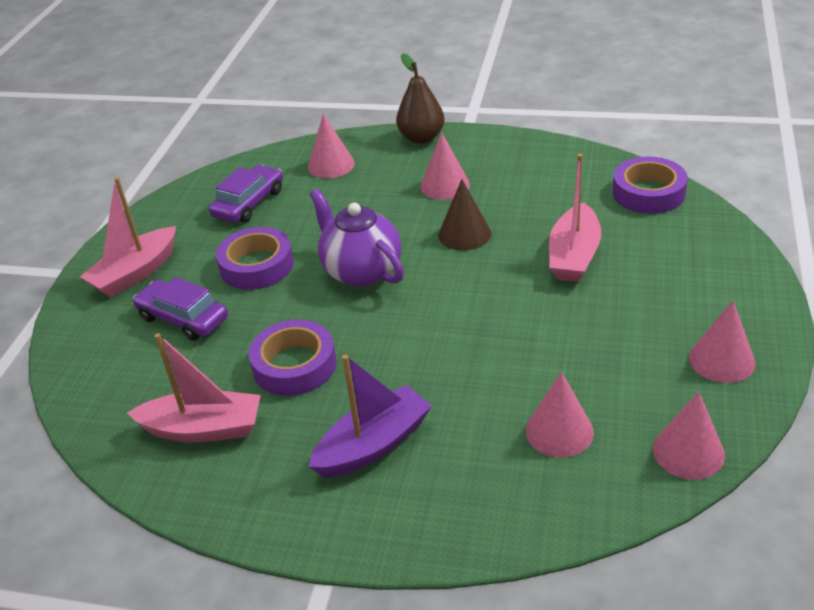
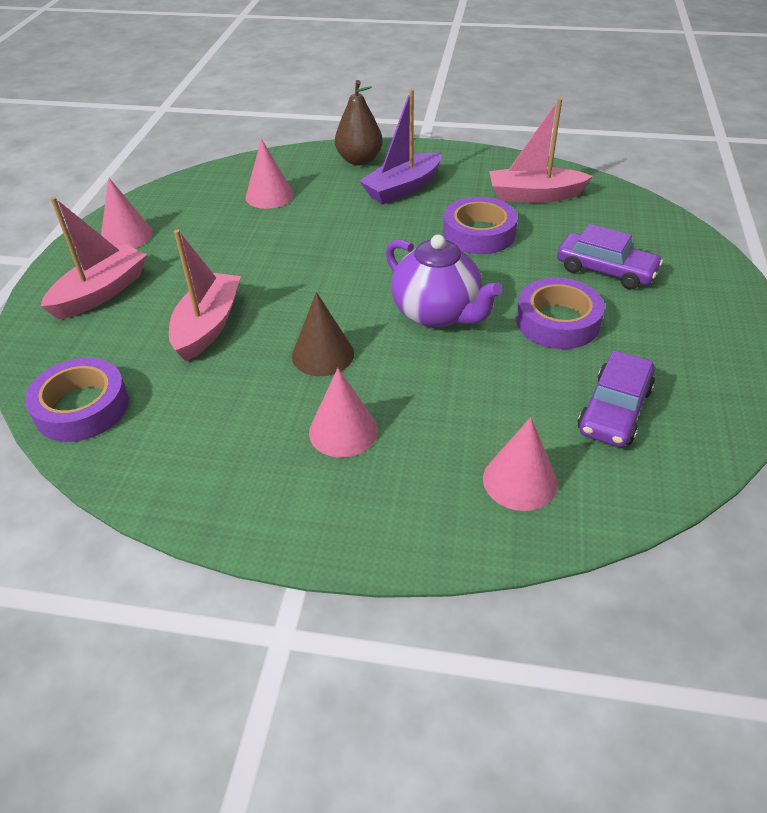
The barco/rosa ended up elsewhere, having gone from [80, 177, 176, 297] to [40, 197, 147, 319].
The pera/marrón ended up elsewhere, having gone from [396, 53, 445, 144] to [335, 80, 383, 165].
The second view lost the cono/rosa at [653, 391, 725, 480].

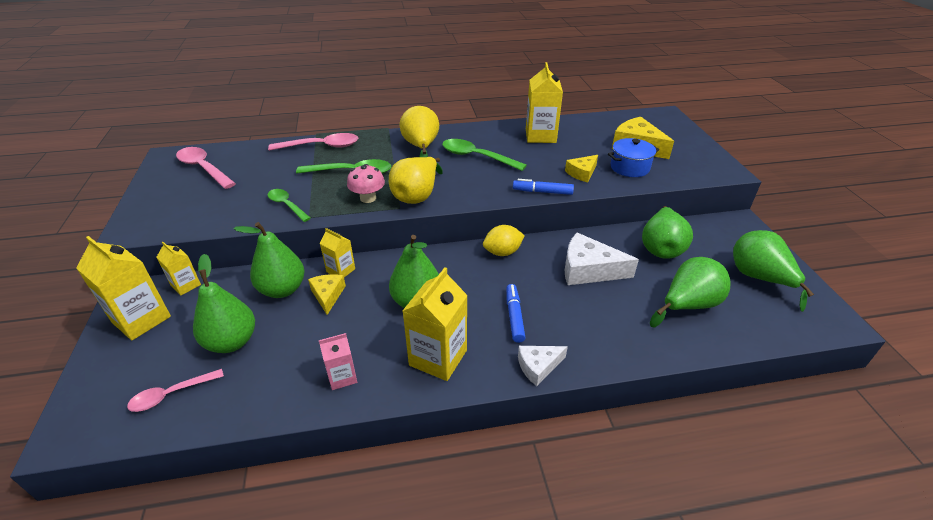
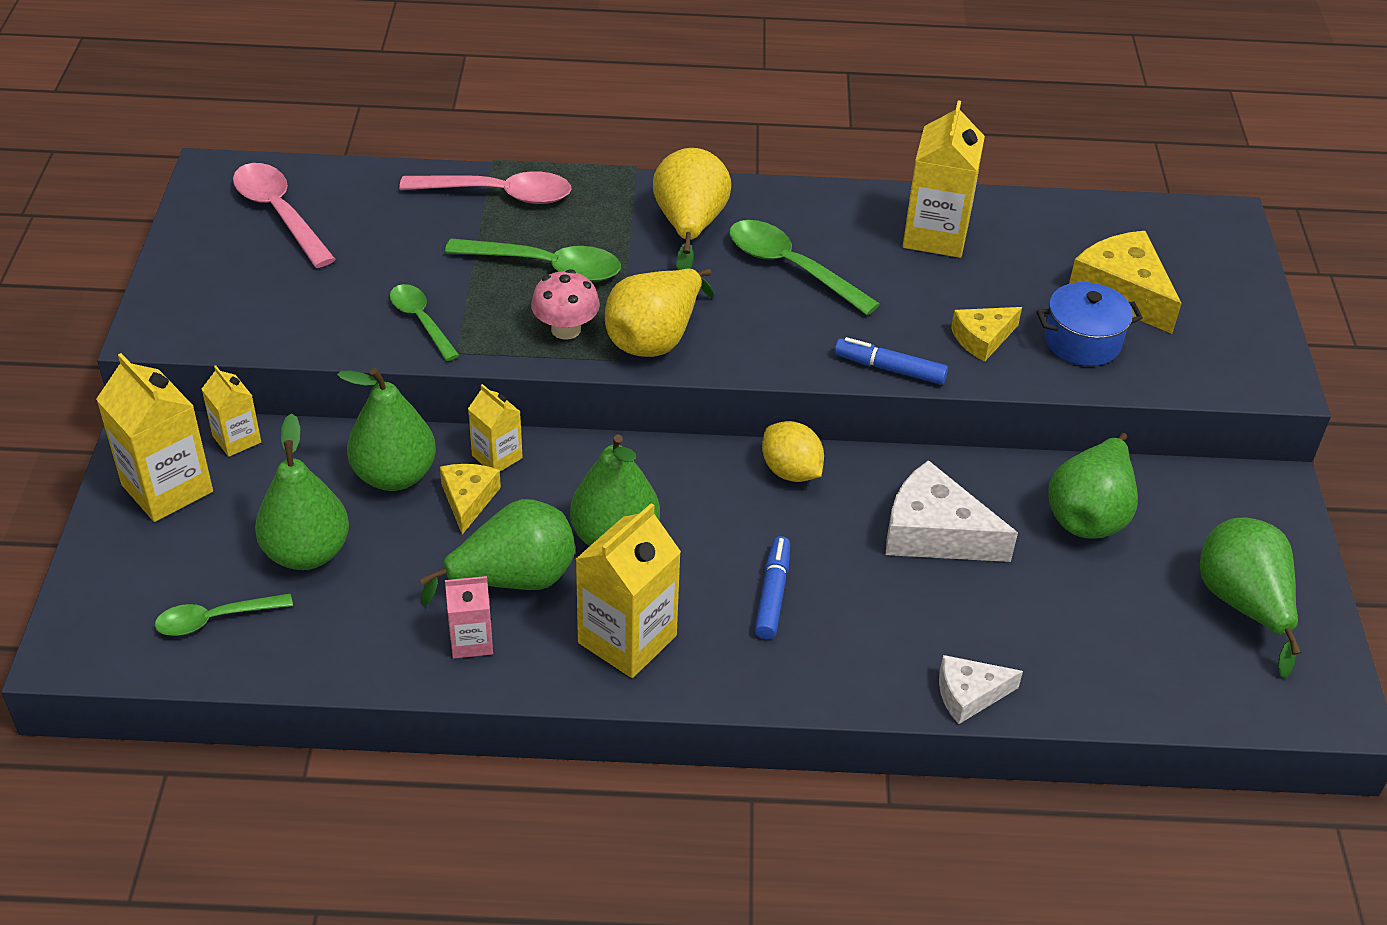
What was the cuchara/rosa at [127, 369, 224, 412] turned into the cuchara/verde at [155, 593, 293, 636].
The limón/amarillo at [483, 225, 525, 256] ended up facing another way, 60 degrees clockwise from before.
The queso/blanco ended up elsewhere, having gone from [518, 346, 568, 386] to [939, 655, 1023, 724].
The pera/verde ended up elsewhere, having gone from [650, 257, 731, 327] to [420, 499, 575, 605].

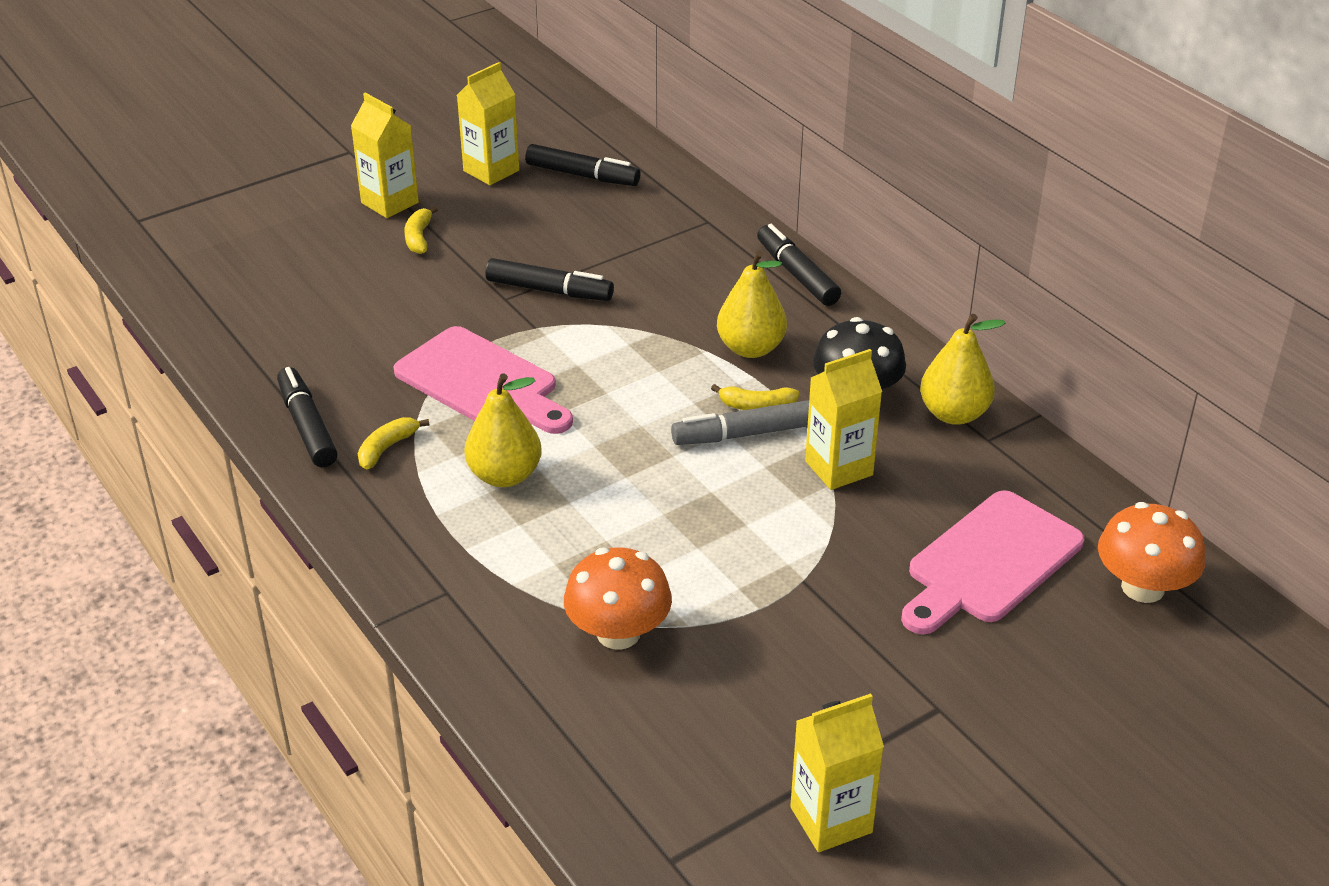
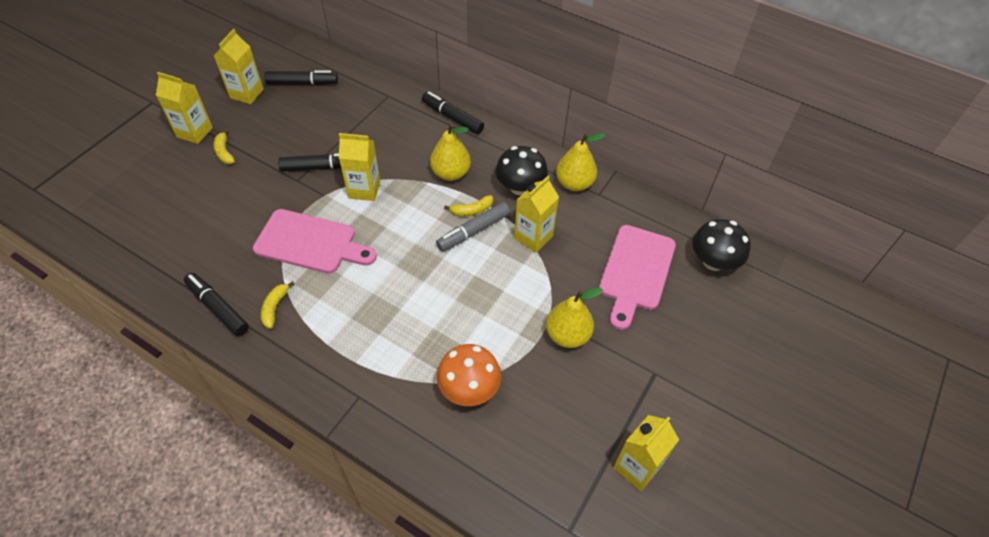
The pera/amarillo ended up elsewhere, having gone from [464, 373, 542, 487] to [546, 288, 603, 348].
What was the seta/naranja at [1098, 502, 1205, 603] turned into the seta/negro at [692, 219, 751, 271].
The second view gained the cartón de leche/amarillo at [339, 133, 380, 201].

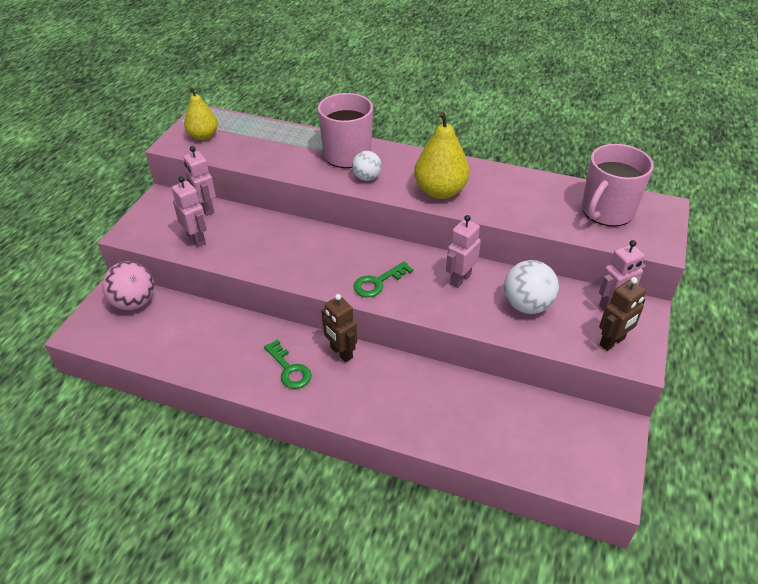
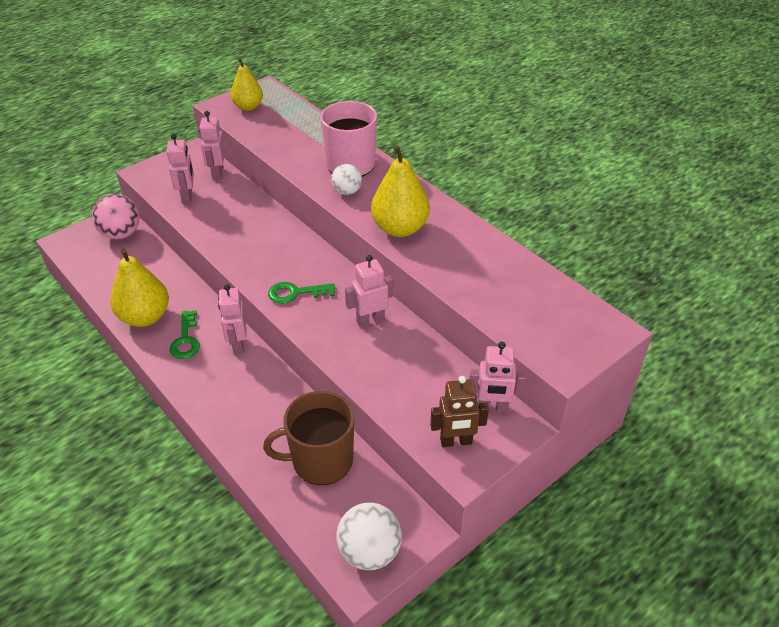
What was the robot/marrón at [322, 294, 357, 362] turned into the robot/rosa at [218, 284, 247, 355].
The pelota/blanco ended up elsewhere, having gone from [504, 260, 559, 314] to [336, 502, 402, 570].
The second view lost the taza/rosa at [582, 144, 654, 227].
The second view gained the pera/amarillo at [110, 249, 169, 327].
The second view gained the taza/marrón at [263, 391, 354, 485].

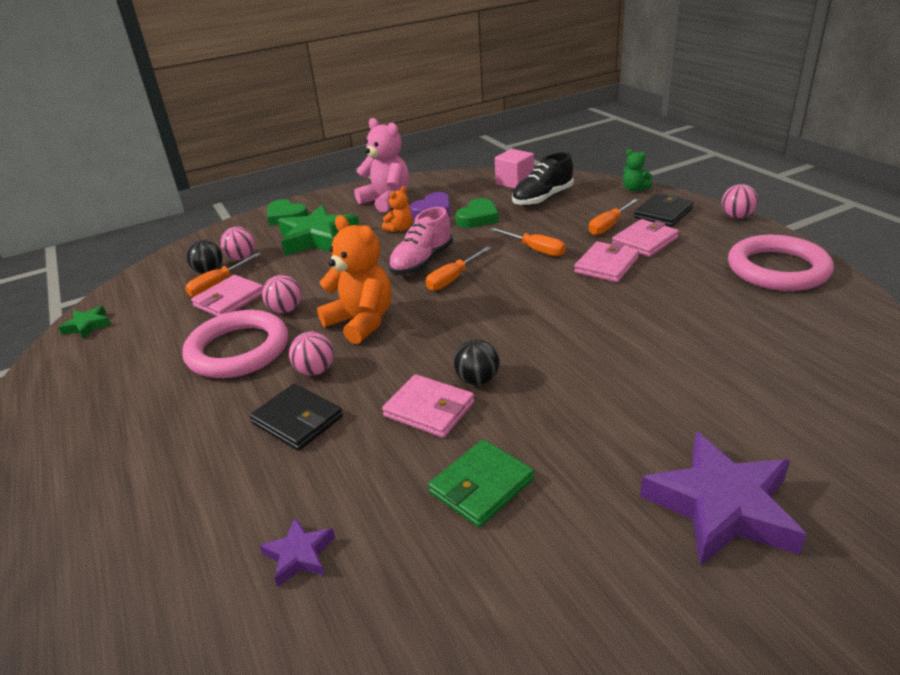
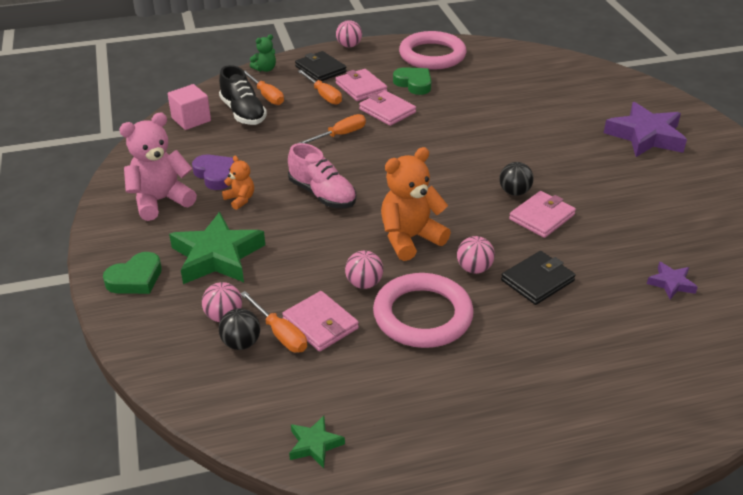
The destornillador/naranja ended up elsewhere, having gone from [426, 246, 491, 291] to [244, 71, 284, 105].
The second view lost the cartera/verde at [428, 439, 534, 527].
The corazón/verde ended up elsewhere, having gone from [456, 198, 499, 228] to [393, 67, 432, 95].

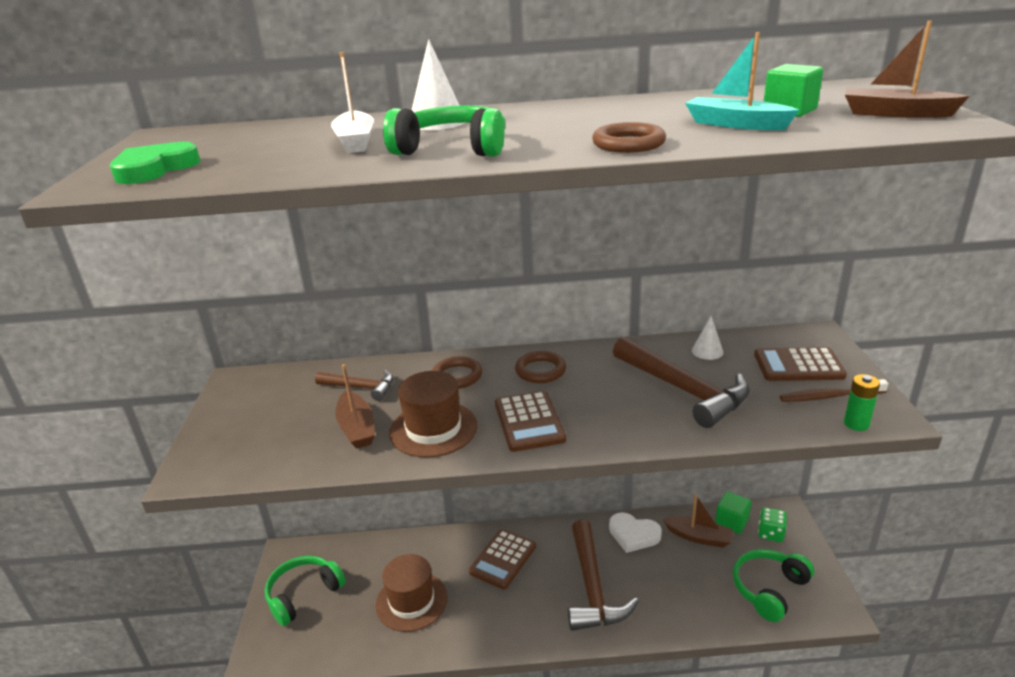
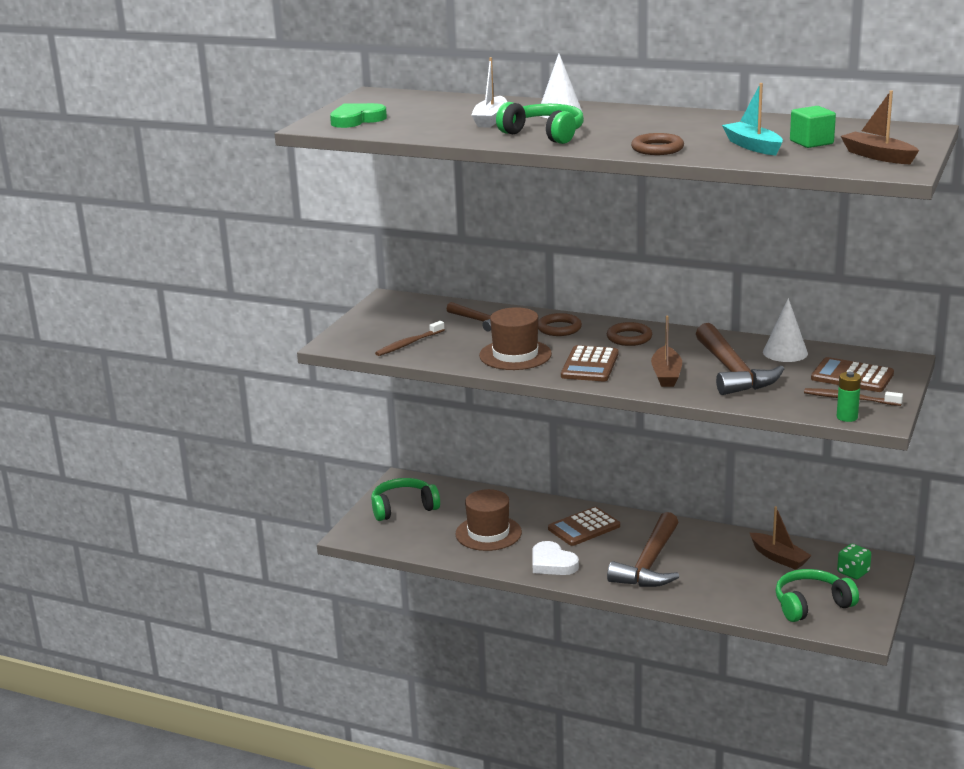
The barco/marrón ended up elsewhere, having gone from [335, 364, 375, 449] to [651, 316, 682, 387].
The corazón/blanco ended up elsewhere, having gone from [609, 512, 662, 553] to [533, 541, 579, 575].
The size of the cono/blanco at [692, 316, 723, 360] changed by a factor of 1.53.
The second view lost the cubo/verde at [715, 491, 752, 534].
The second view gained the cepillo de dientes/marrón at [375, 321, 445, 356].

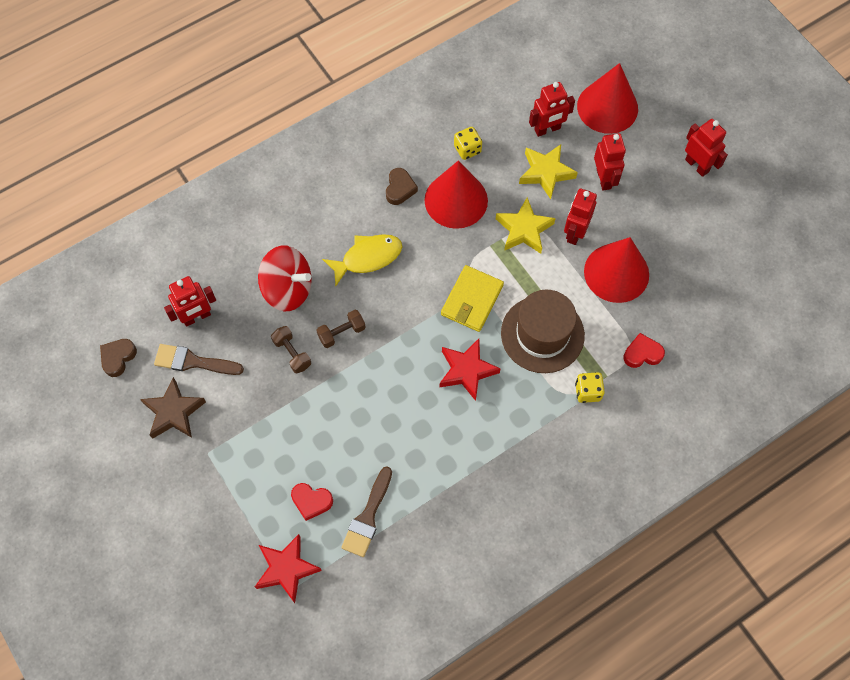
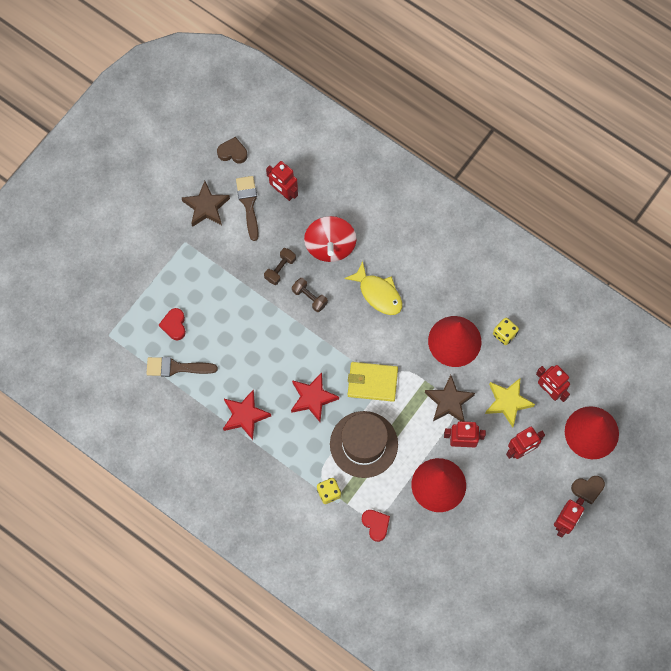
The estrella/rojo ended up elsewhere, having gone from [255, 534, 322, 603] to [223, 390, 271, 440].
The corazón/marrón ended up elsewhere, having gone from [386, 168, 418, 205] to [571, 476, 605, 505].
What was the estrella/amarillo at [496, 198, 556, 254] turned into the estrella/marrón at [425, 375, 475, 422].

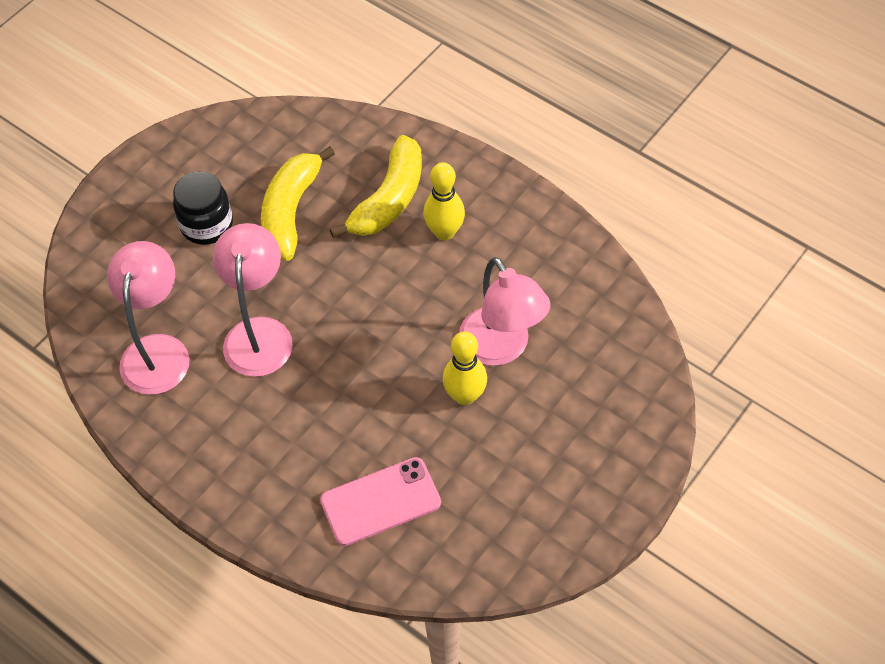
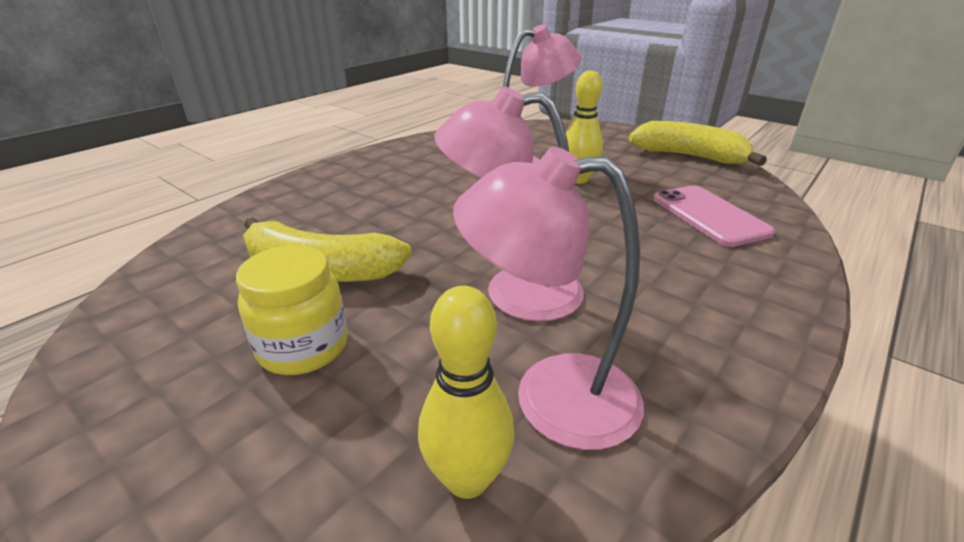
What was the tarro/negro at [173, 171, 233, 245] turned into the tarro/amarillo at [236, 245, 348, 375].
The plátano/amarillo ended up elsewhere, having gone from [330, 135, 422, 238] to [629, 121, 767, 166].
The bolo/amarillo ended up elsewhere, having gone from [423, 162, 465, 241] to [418, 286, 515, 499].

